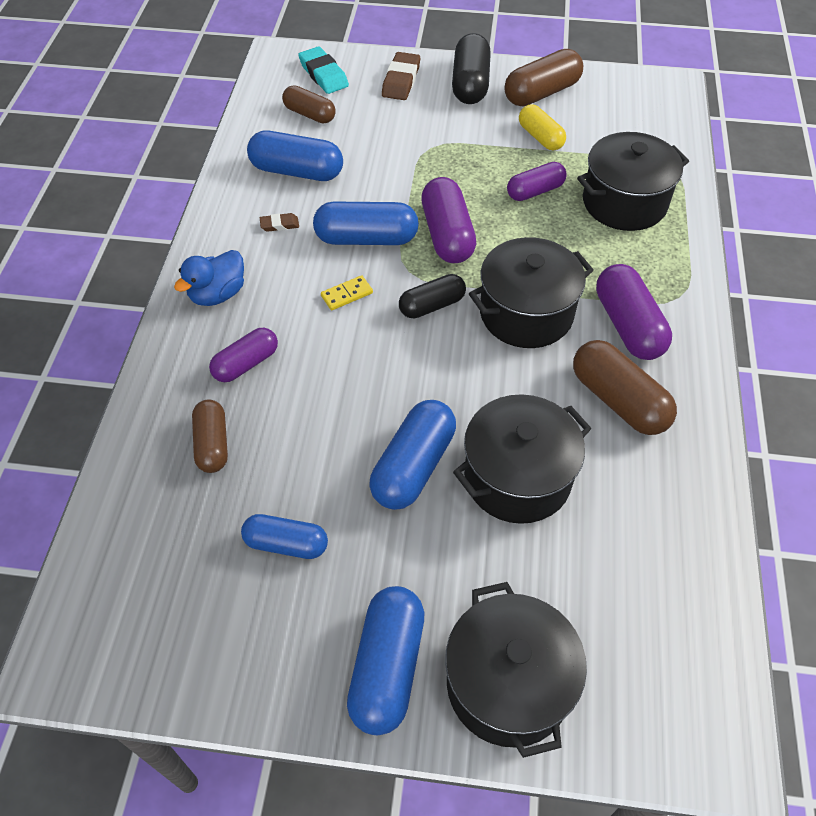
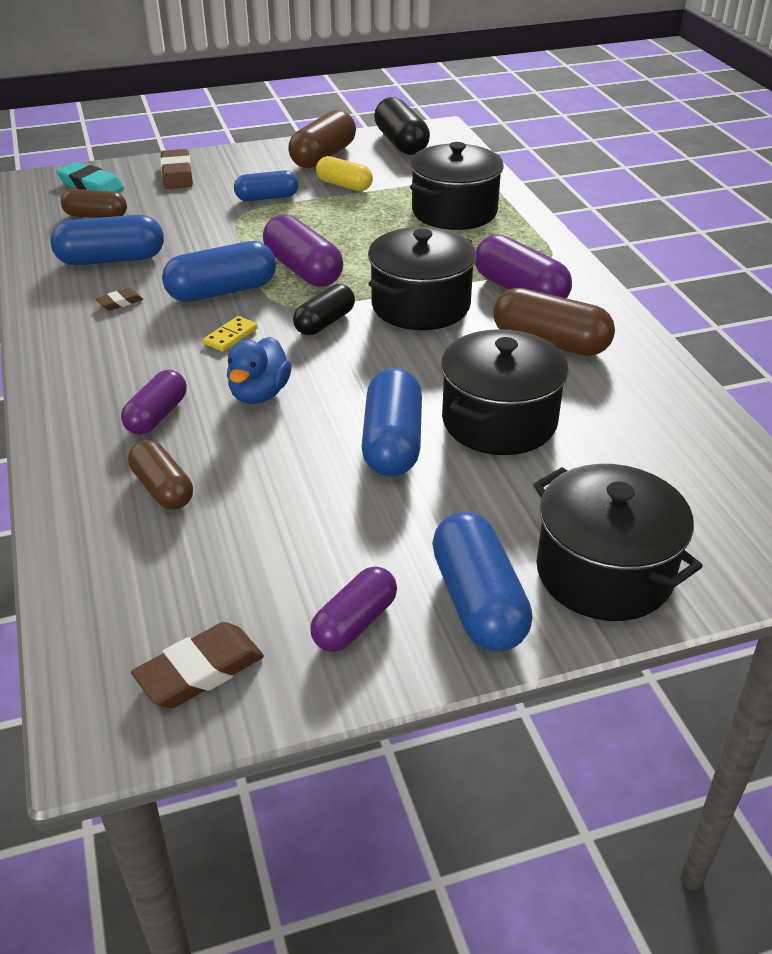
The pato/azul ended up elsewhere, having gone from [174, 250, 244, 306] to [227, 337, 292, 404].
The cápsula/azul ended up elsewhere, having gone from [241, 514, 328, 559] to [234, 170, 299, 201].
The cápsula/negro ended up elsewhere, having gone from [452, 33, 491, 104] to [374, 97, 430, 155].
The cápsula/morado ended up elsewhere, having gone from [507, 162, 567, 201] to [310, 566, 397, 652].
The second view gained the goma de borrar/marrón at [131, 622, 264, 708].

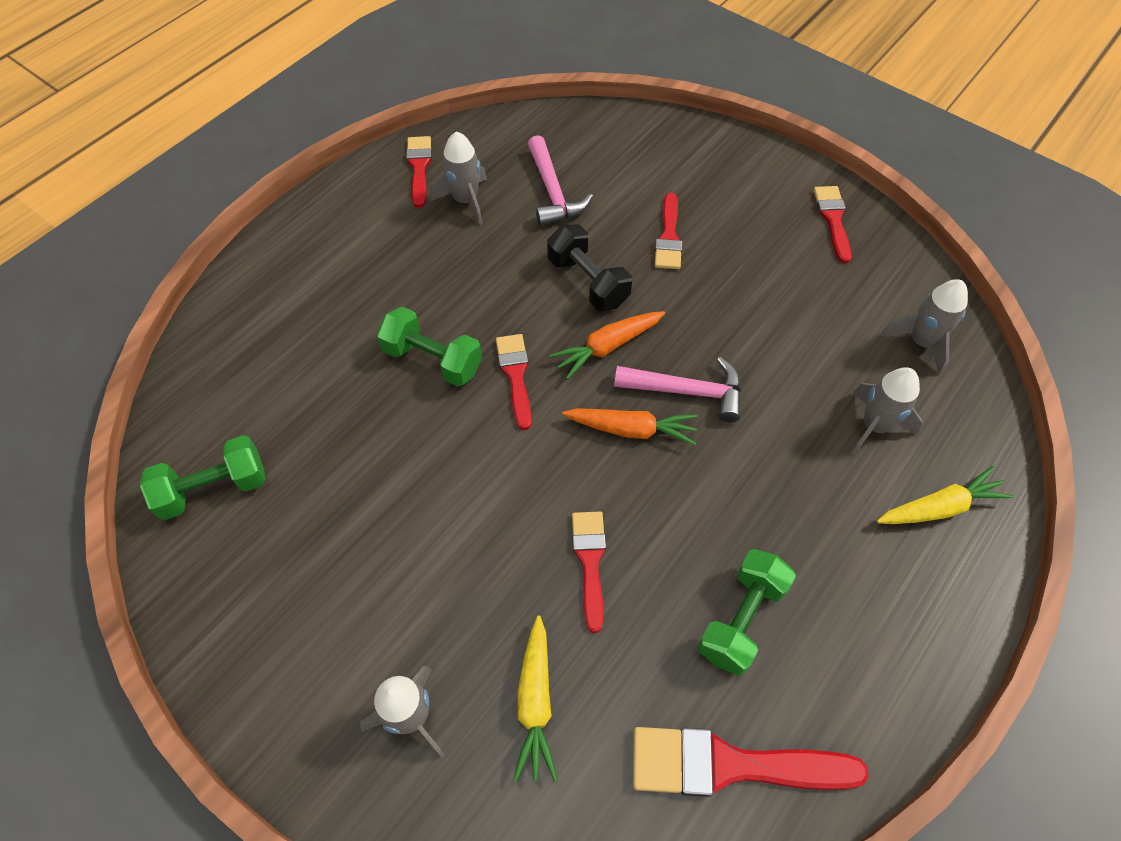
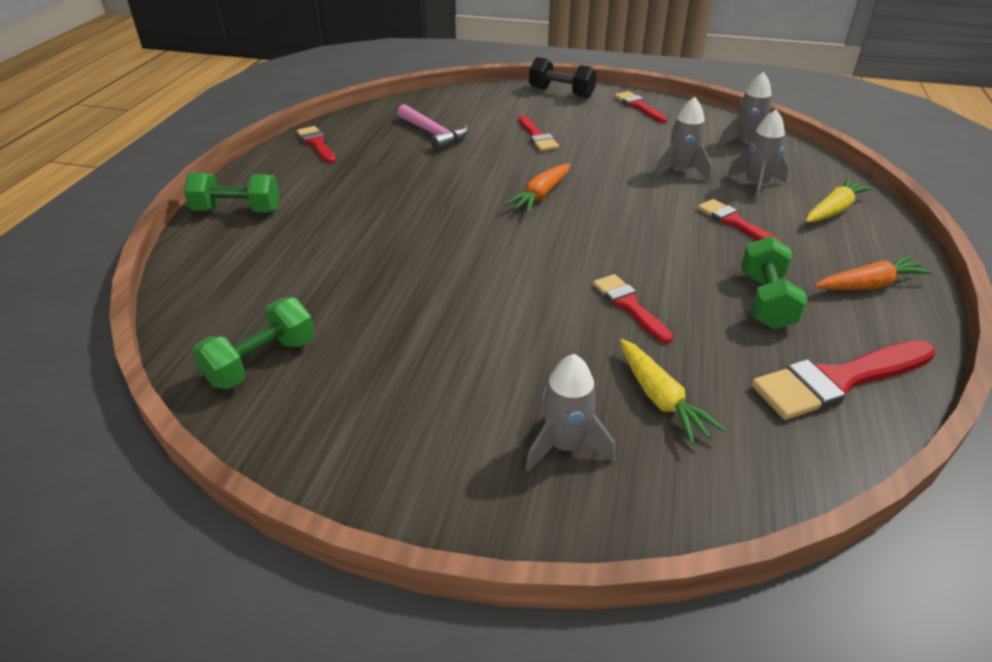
The mancuerna/verde ended up elsewhere, having gone from [377, 306, 482, 387] to [184, 173, 280, 212].
The cohete/gris ended up elsewhere, having gone from [430, 131, 487, 225] to [654, 97, 712, 181].
The pincel/rojo ended up elsewhere, having gone from [496, 334, 532, 430] to [698, 199, 781, 242].
The mancuerna/negro ended up elsewhere, having gone from [547, 224, 632, 311] to [529, 57, 597, 99].
The zanahoria/naranja ended up elsewhere, having gone from [562, 408, 698, 445] to [815, 255, 934, 290].
The second view lost the martillo/rosa at [614, 357, 742, 423].

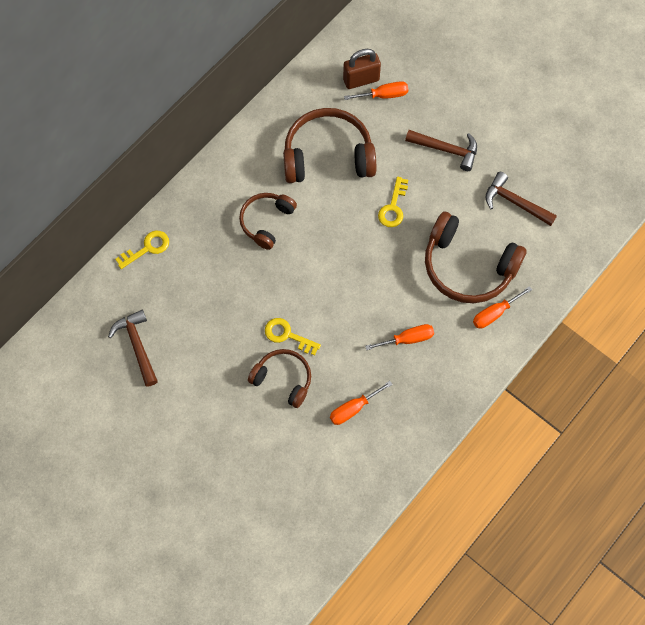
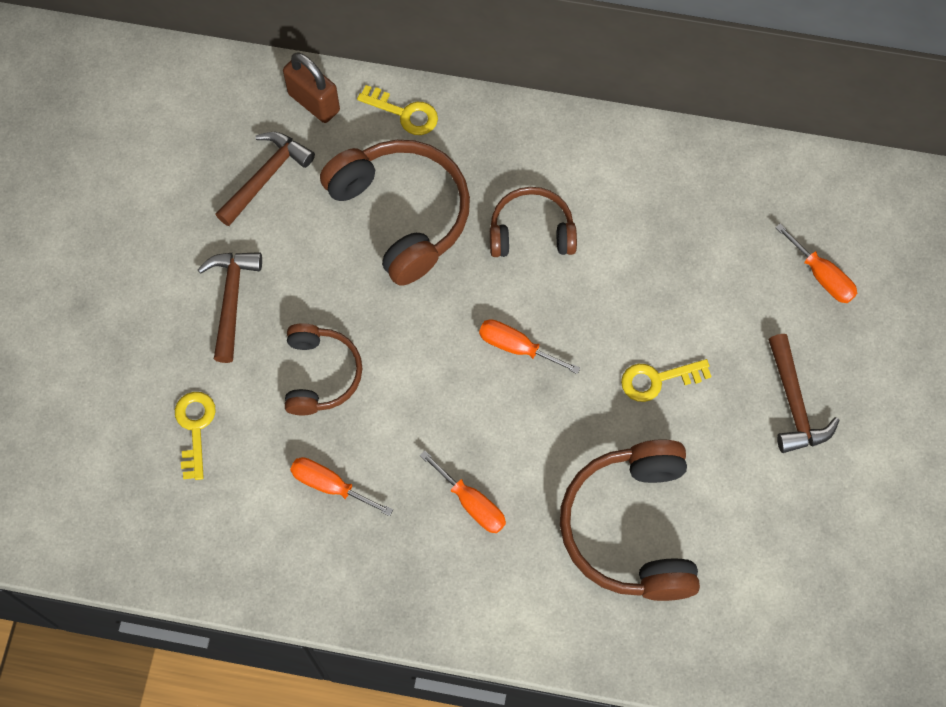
The llave/amarillo ended up elsewhere, having gone from [265, 318, 321, 356] to [175, 392, 216, 480].
The auriculares/marrón ended up elsewhere, having gone from [283, 108, 376, 183] to [320, 140, 470, 286].
The candado/marrón ended up elsewhere, having gone from [343, 49, 381, 89] to [283, 52, 340, 123].
The destornillador/naranja ended up elsewhere, having gone from [473, 286, 532, 329] to [479, 319, 580, 374].
The martillo/marrón ended up elsewhere, having gone from [485, 172, 557, 226] to [198, 252, 262, 363].

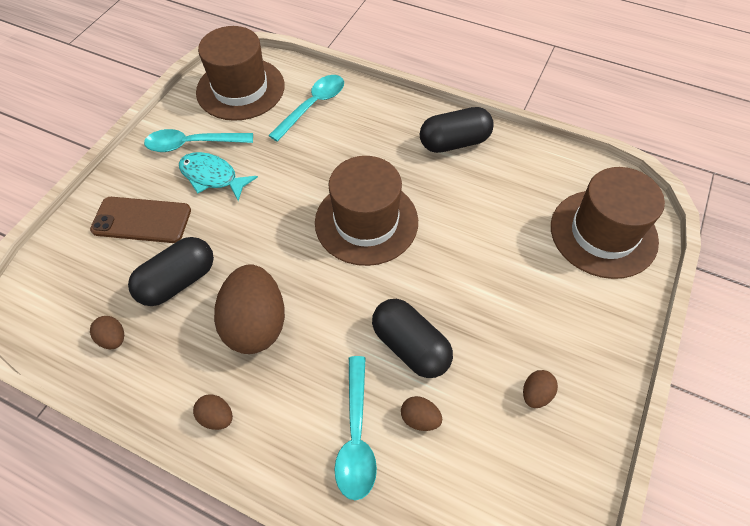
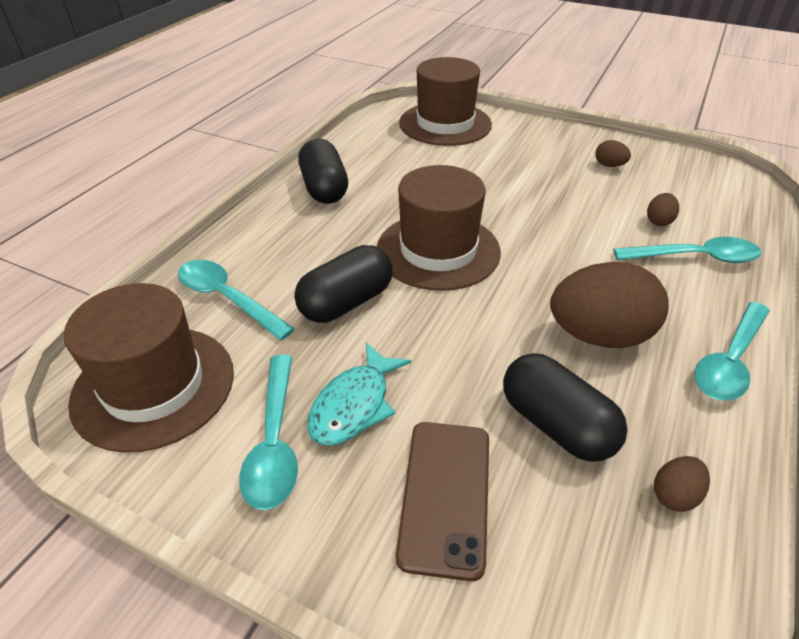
Where the huevo/marrón stood at [193, 394, 233, 430], the cuchara/turquesa came to stand at [694, 302, 770, 401].
The cápsula/negro ended up elsewhere, having gone from [372, 299, 453, 378] to [294, 245, 393, 323].

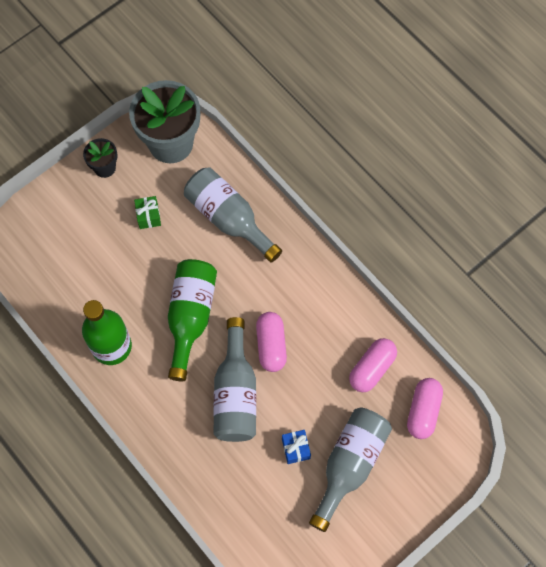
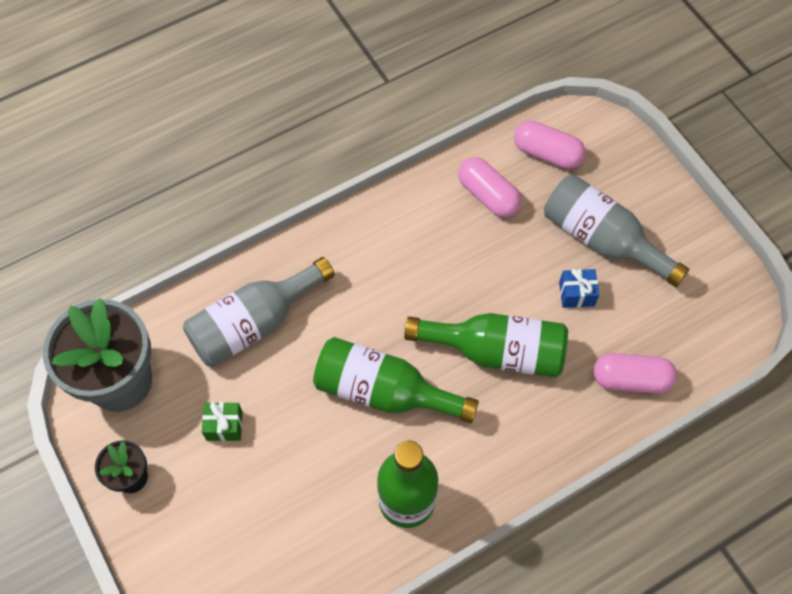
What was the botella/gris at [213, 317, 256, 442] turned into the botella/verde at [404, 313, 568, 378].
The cápsula/rosa ended up elsewhere, having gone from [256, 312, 287, 372] to [593, 353, 677, 394].

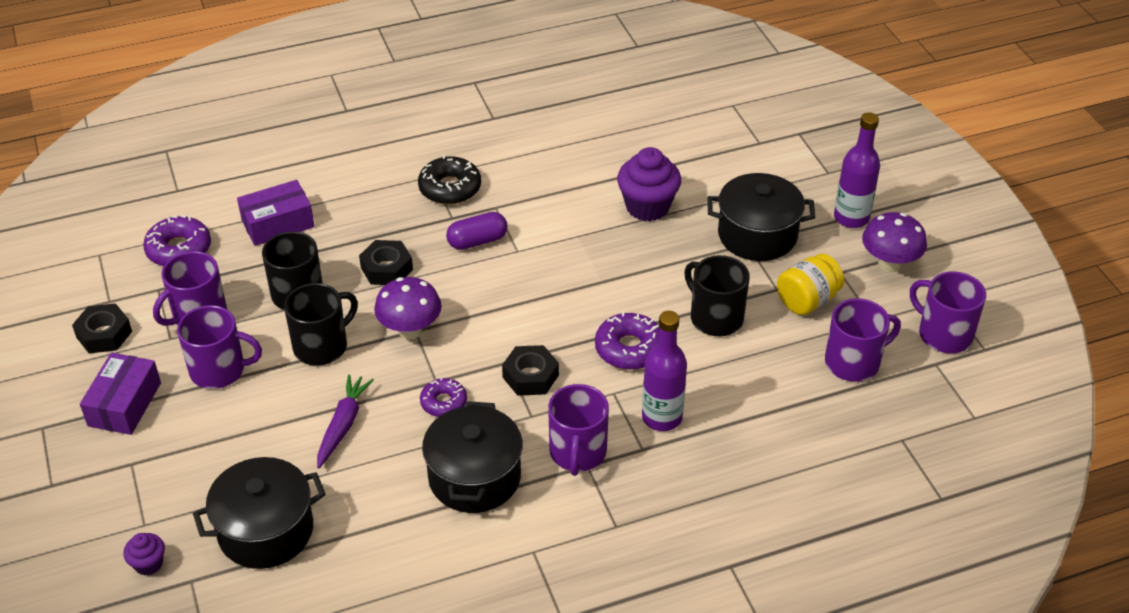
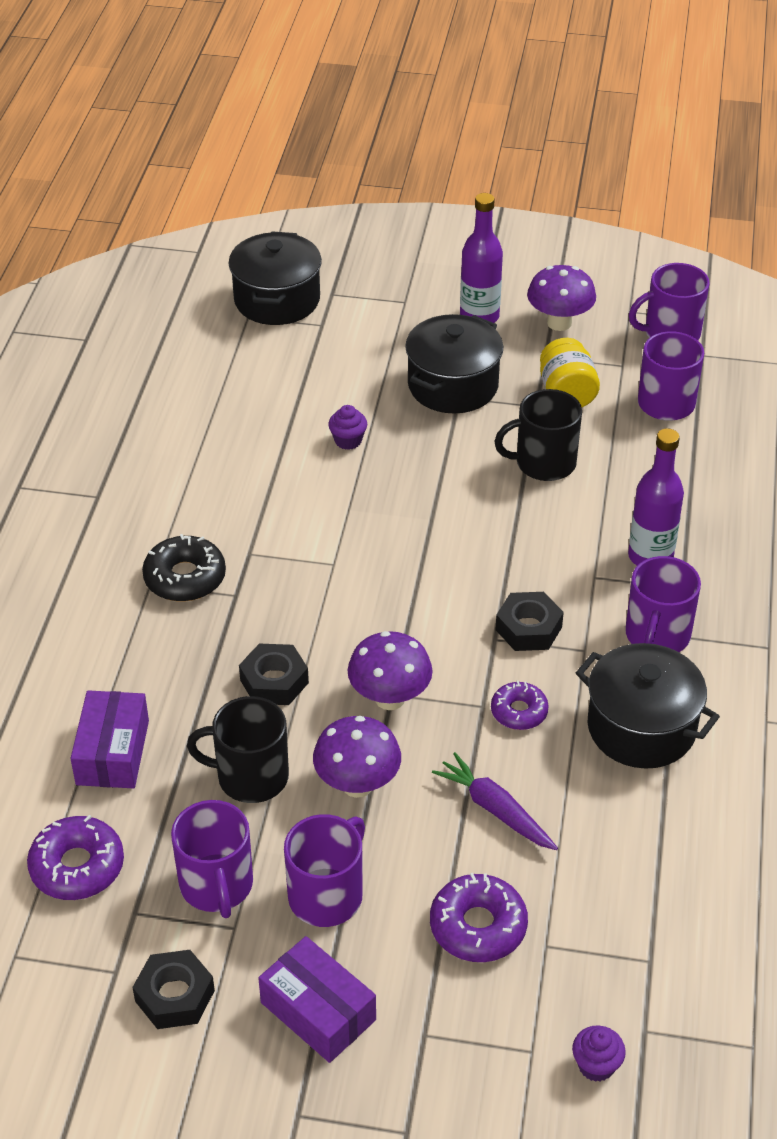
The olla/negro ended up elsewhere, having gone from [193, 457, 326, 569] to [229, 232, 322, 325].
Where the taza/negro stood at [284, 283, 358, 366], the seta/morado came to stand at [313, 716, 401, 798].
The second view lost the cápsula/morado at [446, 212, 507, 250].
The taza/morado at [548, 384, 609, 476] ended up facing another way, 75 degrees clockwise from before.
The rosquilla/morado ended up elsewhere, having gone from [595, 311, 660, 370] to [430, 873, 528, 962].
The size of the magdalena/morado at [617, 147, 681, 221] changed by a factor of 0.51.

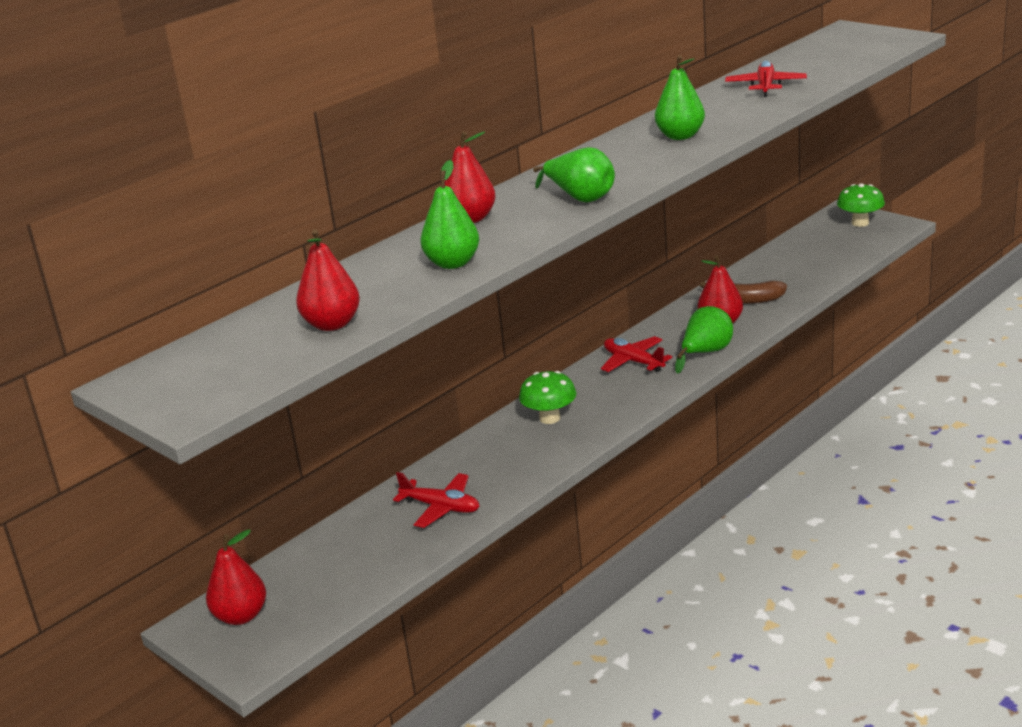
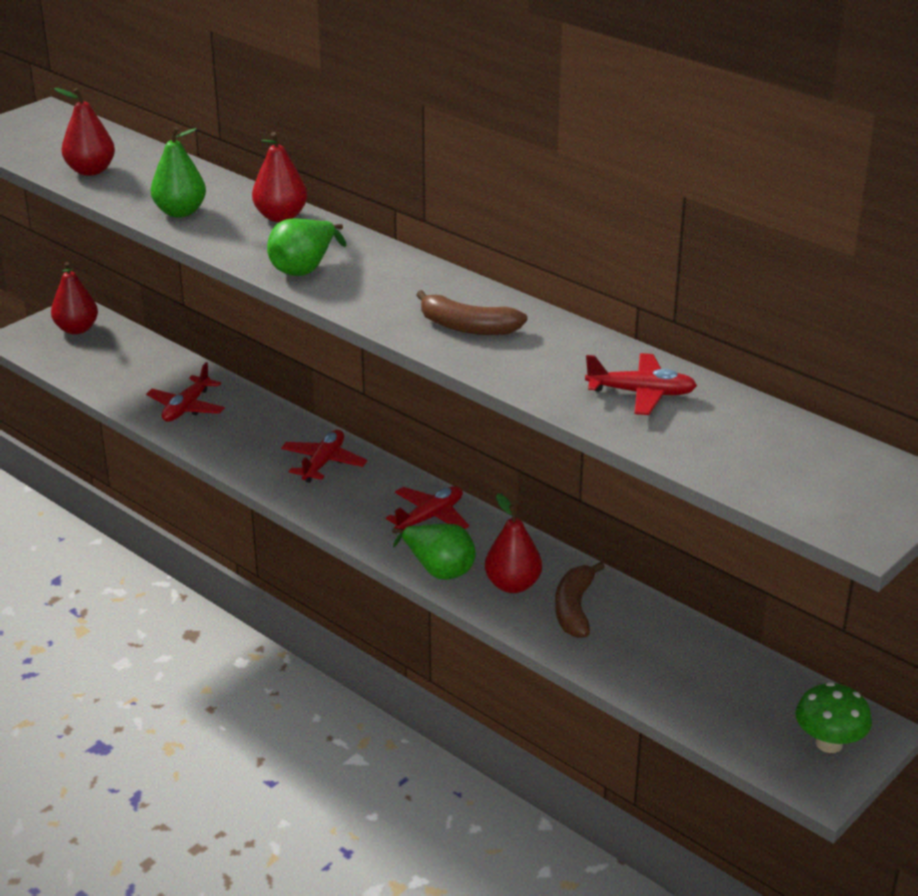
Where the seta/verde stood at [519, 371, 576, 424], the avión/rojo came to stand at [281, 430, 367, 483].
Where the pera/verde stood at [655, 55, 705, 140], the plátano/marrón came to stand at [416, 290, 527, 335].

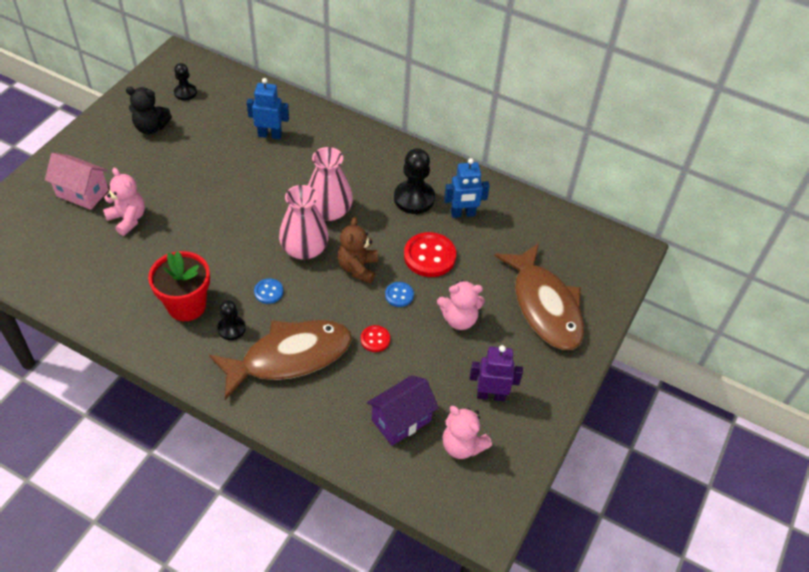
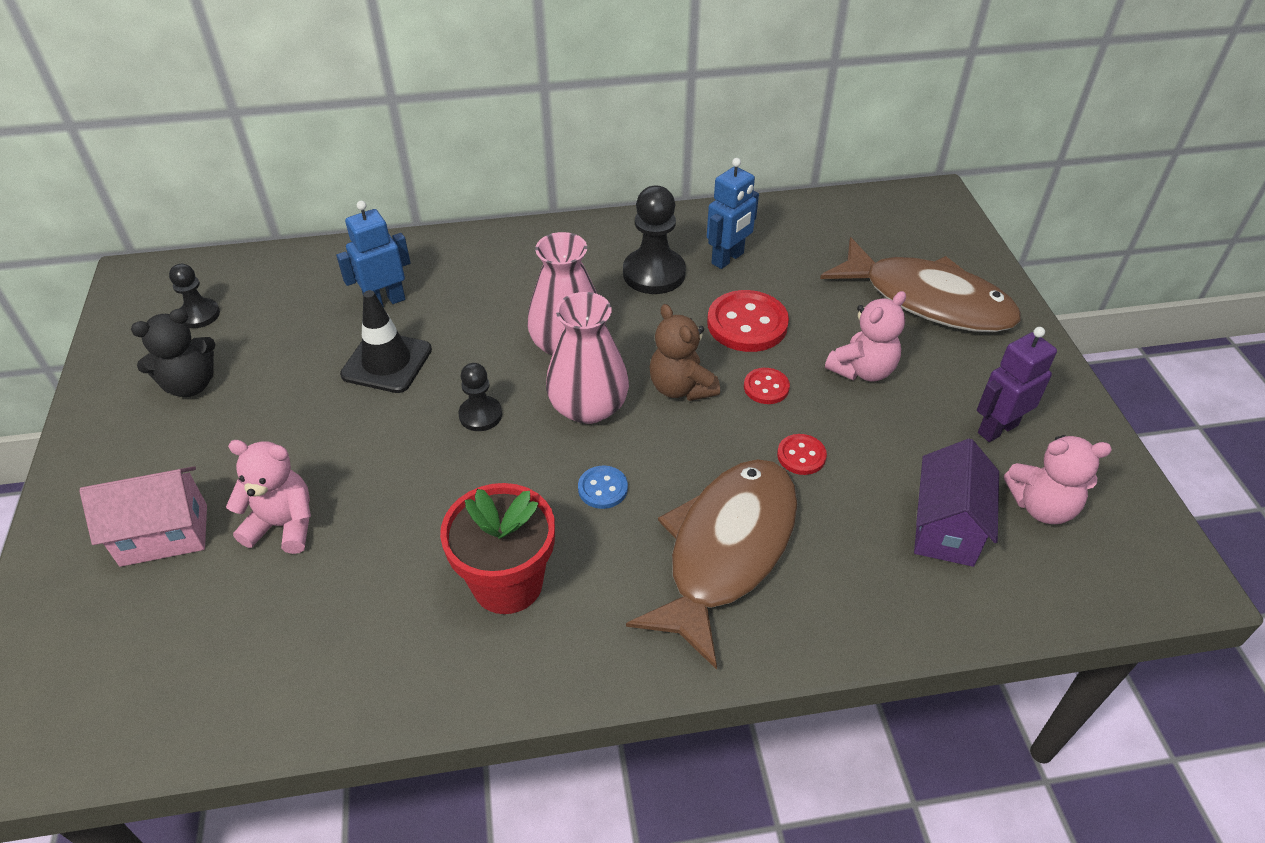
The peón/negro ended up elsewhere, having gone from [217, 300, 246, 340] to [458, 363, 502, 431].
What was the botón/azul at [385, 282, 414, 307] turned into the botón/rojo at [744, 368, 790, 404].
The second view gained the cono de tráfico/negro at [340, 290, 432, 393].

